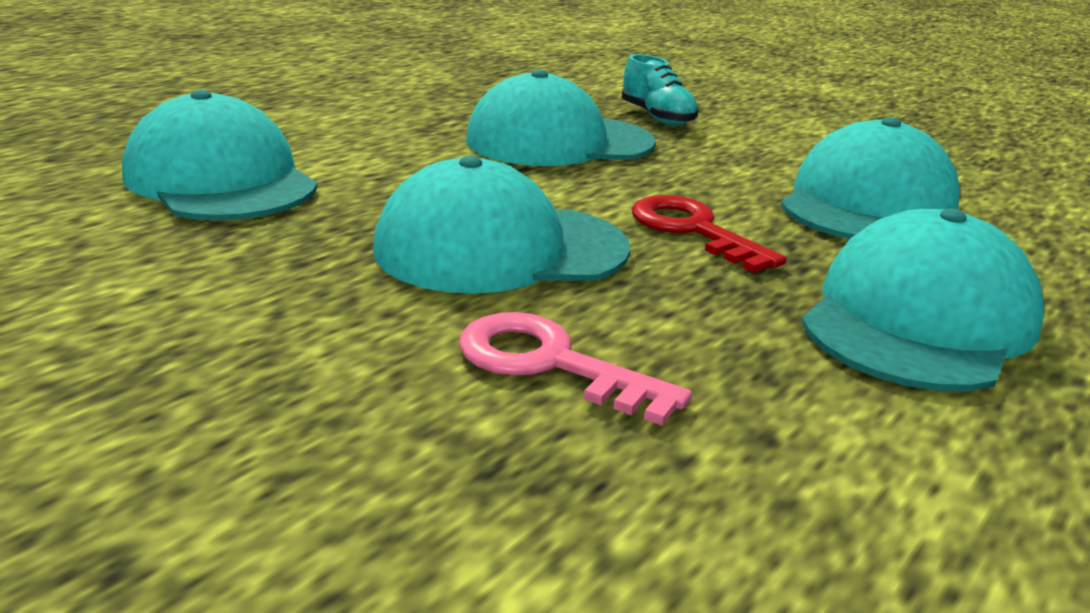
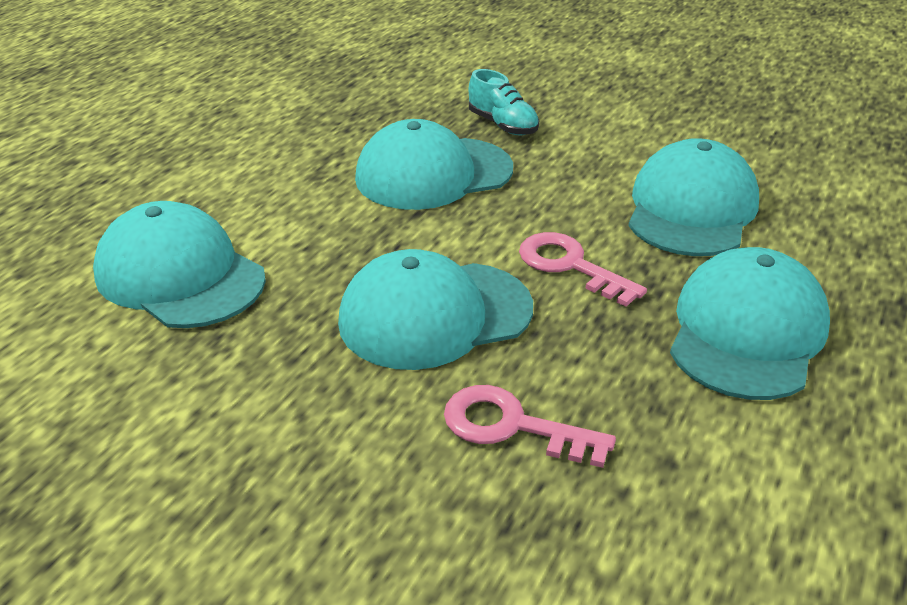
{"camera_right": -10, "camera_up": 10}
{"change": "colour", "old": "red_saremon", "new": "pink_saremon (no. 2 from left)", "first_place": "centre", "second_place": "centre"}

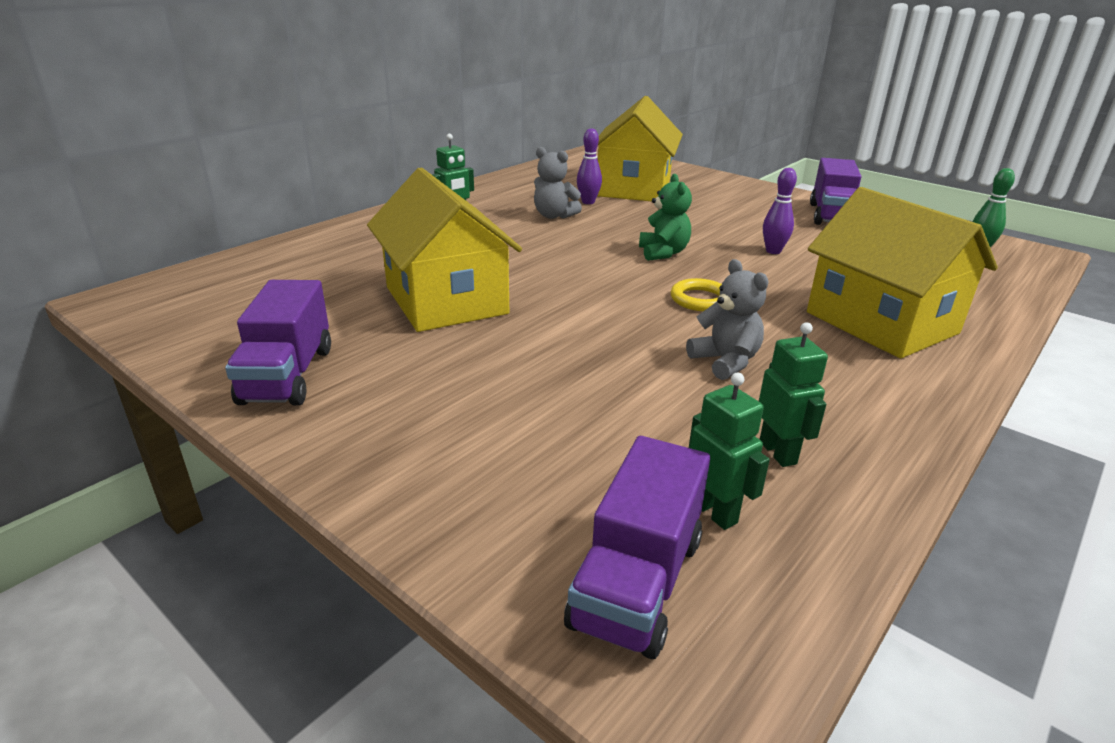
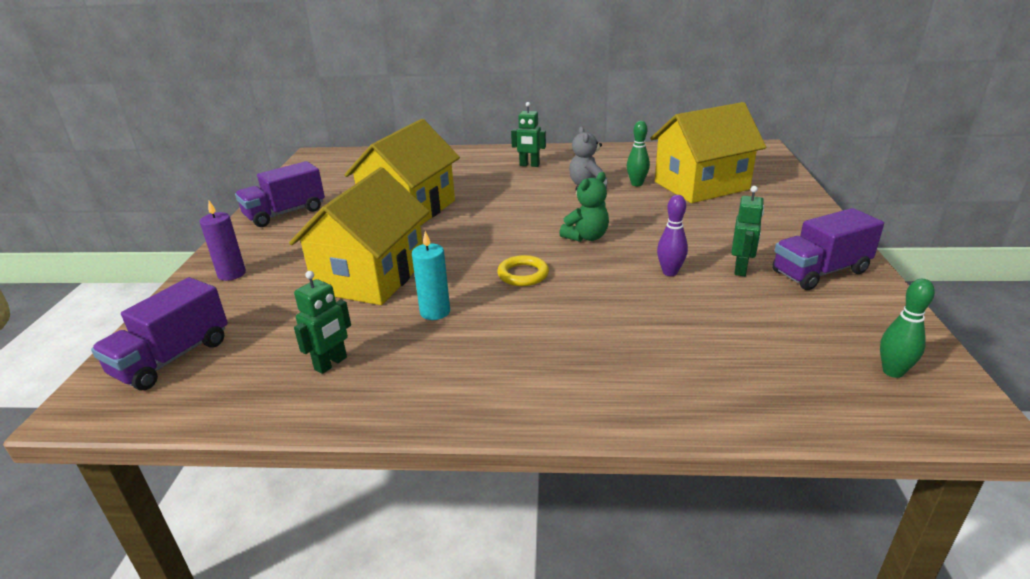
{"camera_right": 55, "camera_up": 0}
{"change": "spun", "old": "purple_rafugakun (no. 2 from left in the first image)", "first_place": "bottom centre", "second_place": "middle left", "degrees": -45}
{"change": "colour", "old": "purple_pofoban (no. 1 from left)", "new": "green_pofoban (no. 1 from left)", "first_place": "top centre", "second_place": "top centre"}
{"change": "exchanged", "old": "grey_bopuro (no. 2 from left)", "new": "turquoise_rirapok", "first_place": "centre", "second_place": "centre"}
{"change": "relocated", "old": "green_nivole (no. 2 from left in the first image)", "new": "green_nivole (no. 3 from left)", "first_place": "centre", "second_place": "middle right"}
{"change": "relocated", "old": "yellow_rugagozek (no. 3 from left in the first image)", "new": "yellow_rugagozek (no. 1 from left)", "first_place": "middle right", "second_place": "centre"}
{"change": "appeared", "new": "purple_rirapok", "second_place": "middle left"}

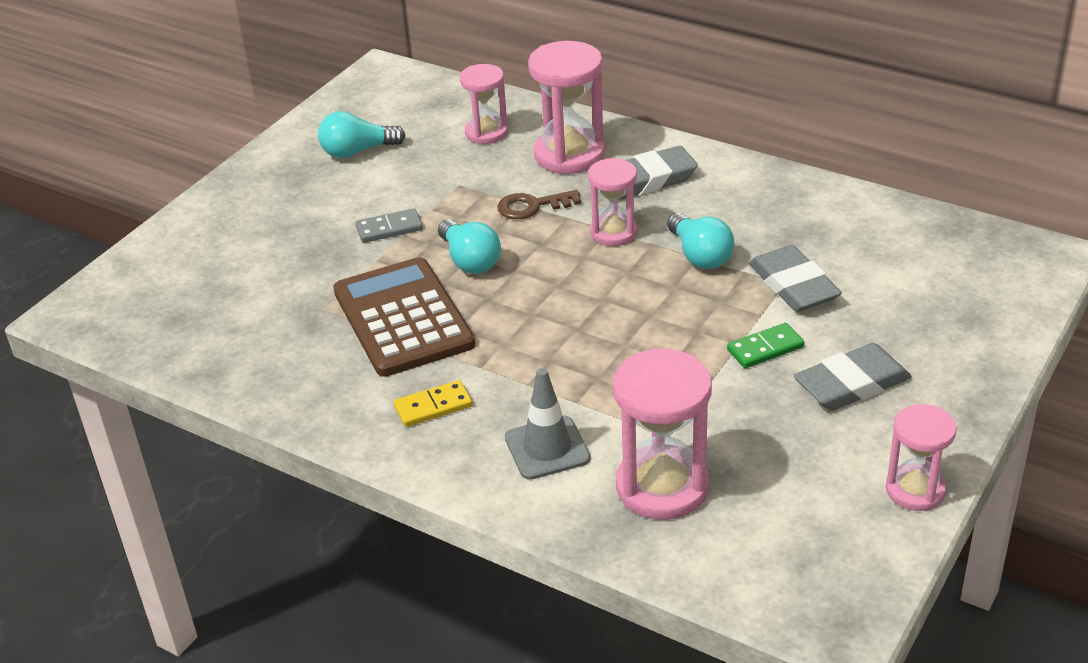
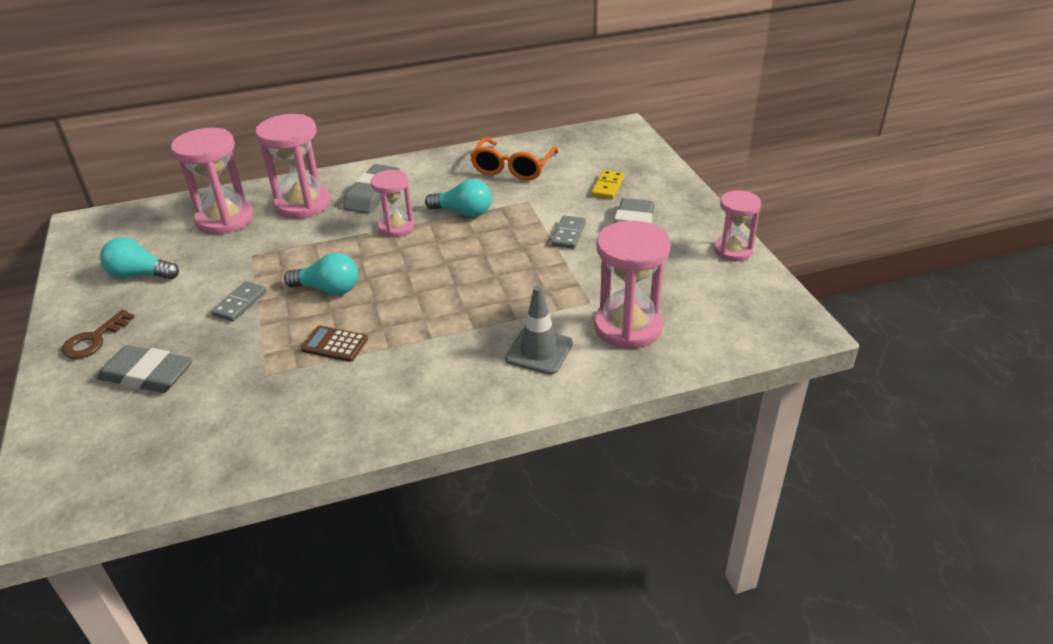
{"camera_right": -50, "camera_up": 0}
{"change": "spun", "old": "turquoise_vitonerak (no. 1 from left)", "first_place": "top left", "second_place": "middle left", "degrees": 75}
{"change": "size", "old": "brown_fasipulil", "first_place": "centre", "second_place": "middle left", "factor": 0.44}
{"change": "relocated", "old": "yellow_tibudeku", "first_place": "centre", "second_place": "top centre"}
{"change": "size", "old": "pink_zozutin (no. 1 from left)", "first_place": "top centre", "second_place": "top left", "factor": 1.6}
{"change": "relocated", "old": "brown_saremon", "first_place": "top centre", "second_place": "middle left"}
{"change": "colour", "old": "green_tibudeku", "new": "grey_tibudeku (no. 2 from left)", "first_place": "middle right", "second_place": "centre"}
{"change": "relocated", "old": "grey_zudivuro (no. 2 from left in the first image)", "new": "grey_zudivuro (no. 1 from left)", "first_place": "middle right", "second_place": "middle left"}
{"change": "appeared", "new": "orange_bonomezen", "second_place": "top centre"}

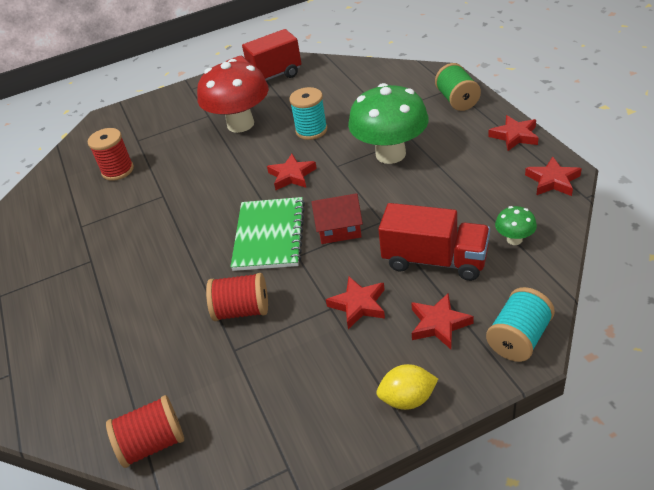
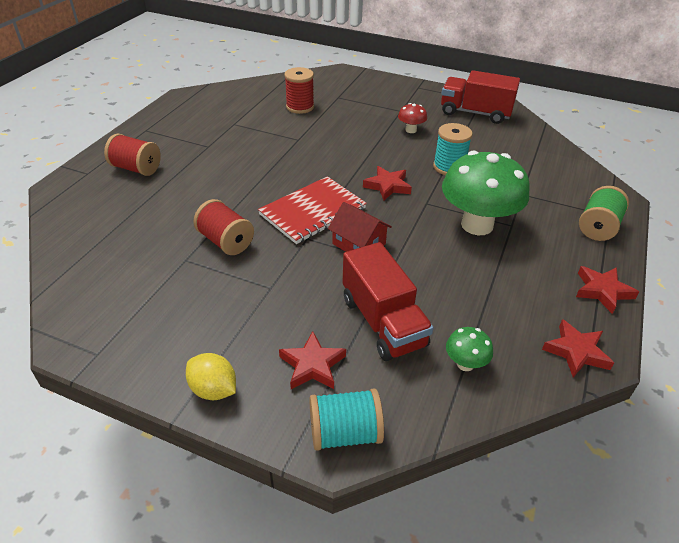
{"camera_right": 40, "camera_up": 0}
{"change": "relocated", "old": "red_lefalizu (no. 2 from left in the first image)", "new": "red_lefalizu (no. 1 from left)", "first_place": "bottom left", "second_place": "top left"}
{"change": "size", "old": "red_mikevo", "first_place": "top centre", "second_place": "top centre", "factor": 0.43}
{"change": "colour", "old": "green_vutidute", "new": "red_vutidute", "first_place": "centre", "second_place": "centre"}
{"change": "missing", "old": "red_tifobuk (no. 2 from left)", "first_place": "centre"}

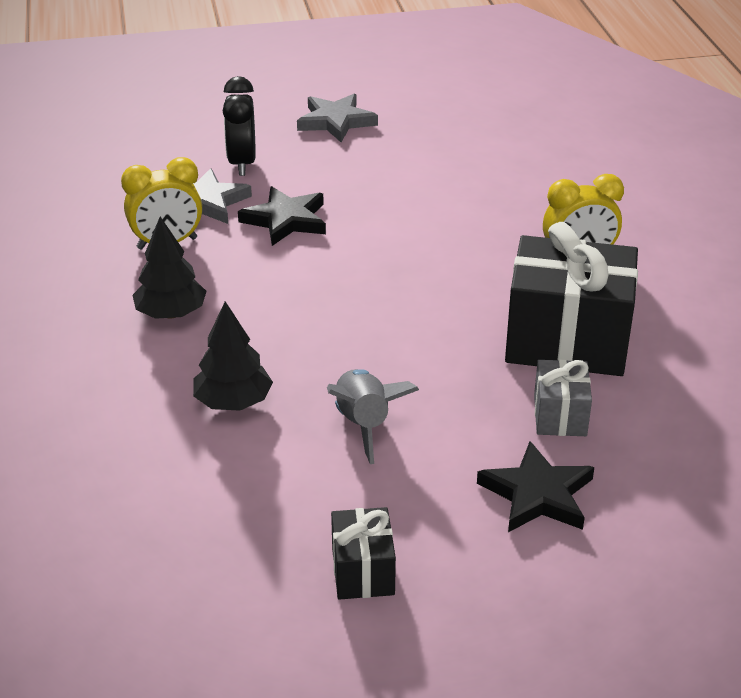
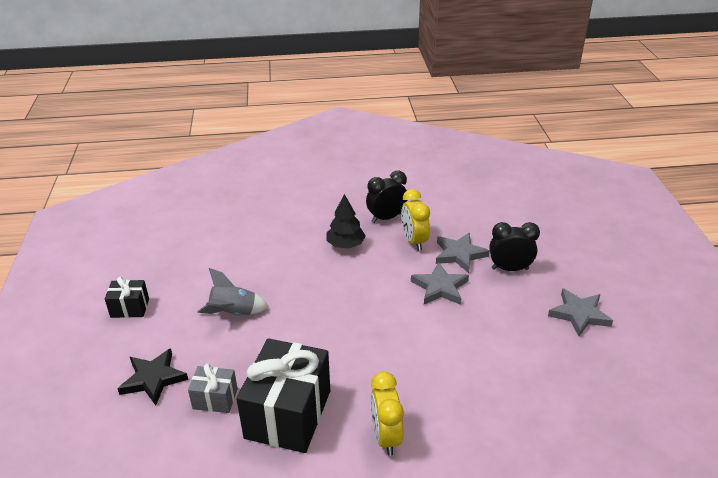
{"camera_right": 95, "camera_up": 0}
{"change": "missing", "old": "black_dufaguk (no. 2 from left)", "first_place": "middle left"}
{"change": "colour", "old": "black_tifobuk (no. 1 from left)", "new": "grey_tifobuk (no. 1 from left)", "first_place": "top centre", "second_place": "centre"}
{"change": "appeared", "new": "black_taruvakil (no. 1 from left)", "second_place": "centre"}

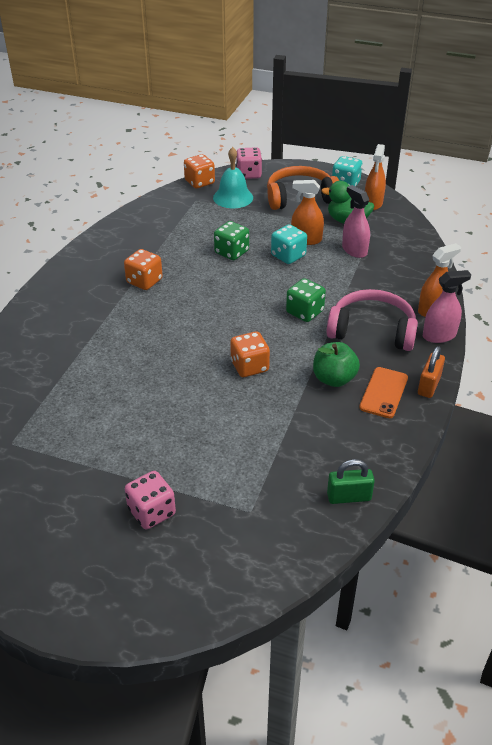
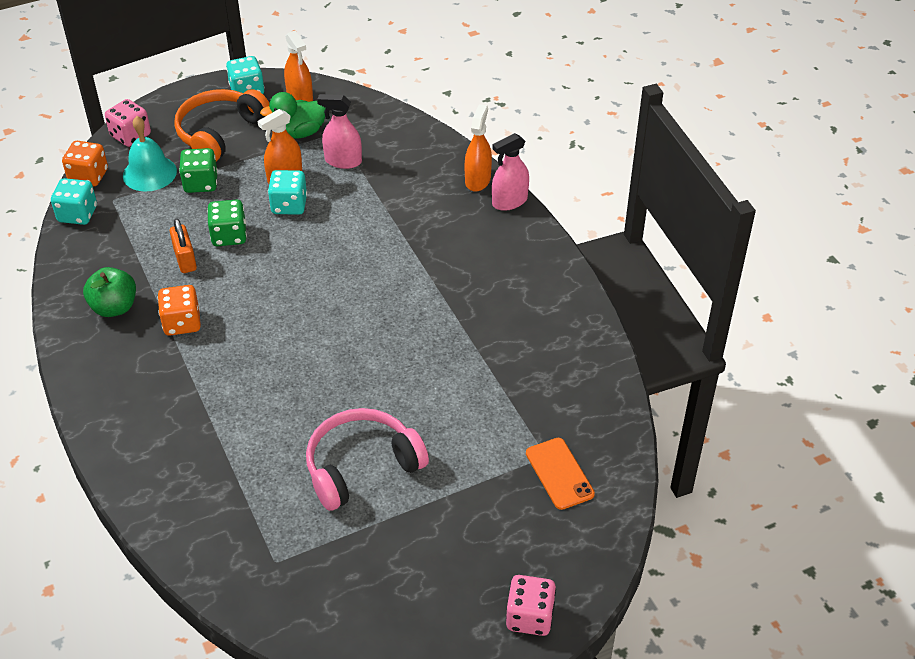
{"camera_right": -45, "camera_up": 5}
{"change": "relocated", "old": "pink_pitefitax (no. 1 from left in the first image)", "new": "pink_pitefitax (no. 2 from left)", "first_place": "bottom left", "second_place": "bottom centre"}
{"change": "missing", "old": "orange_pitefitax (no. 3 from left)", "first_place": "centre"}
{"change": "relocated", "old": "green_pitefitax (no. 2 from left in the first image)", "new": "green_pitefitax (no. 1 from left)", "first_place": "centre", "second_place": "top left"}
{"change": "relocated", "old": "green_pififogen", "first_place": "middle right", "second_place": "middle left"}
{"change": "relocated", "old": "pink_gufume", "first_place": "middle right", "second_place": "bottom centre"}
{"change": "missing", "old": "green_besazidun", "first_place": "middle right"}
{"change": "relocated", "old": "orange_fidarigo", "first_place": "middle right", "second_place": "bottom centre"}
{"change": "relocated", "old": "orange_besazidun", "first_place": "middle right", "second_place": "middle left"}
{"change": "spun", "old": "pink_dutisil (no. 2 from left)", "first_place": "middle right", "second_place": "top centre", "degrees": -150}
{"change": "appeared", "new": "turquoise_pitefitax (no. 1 from left)", "second_place": "top left"}

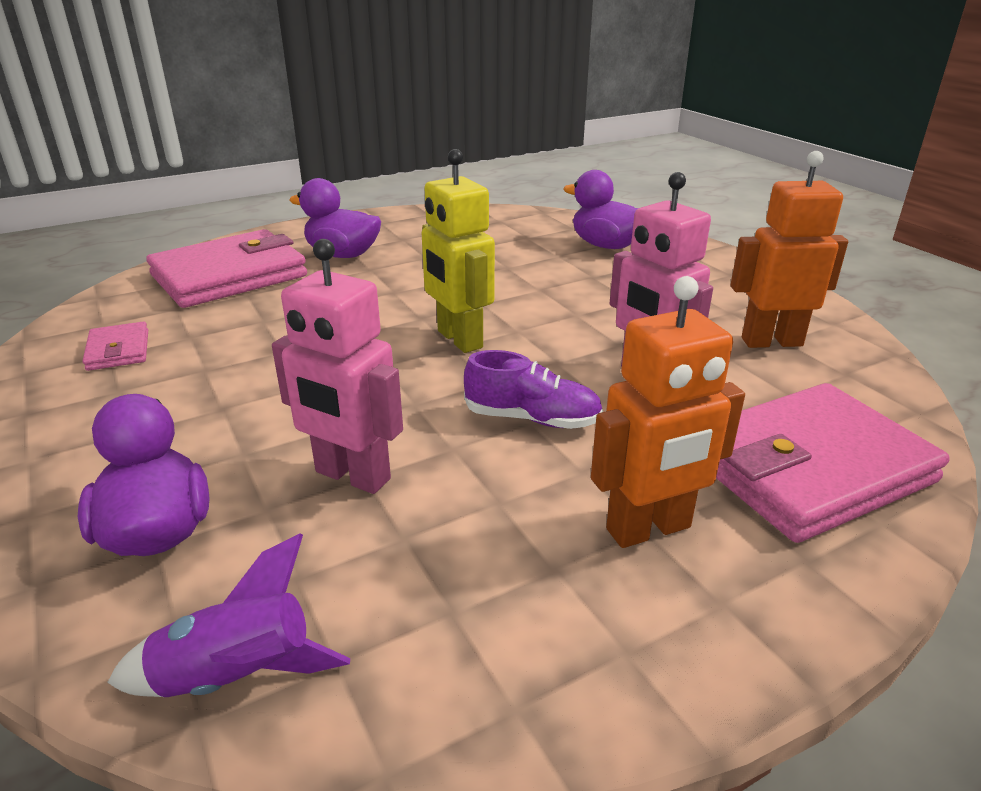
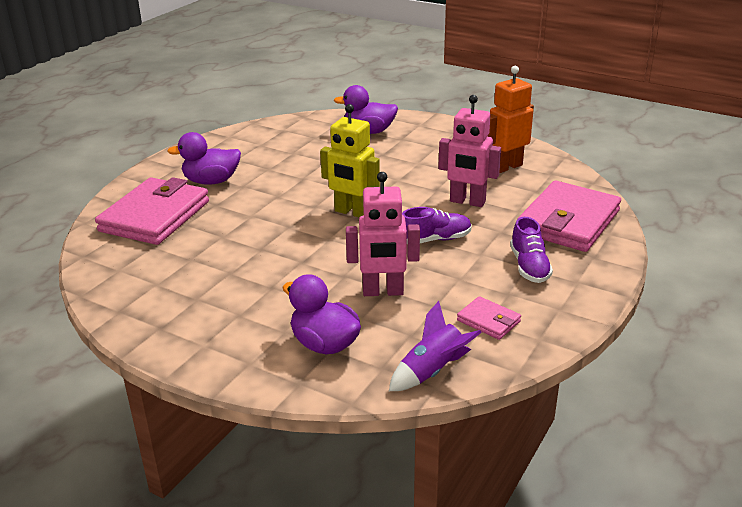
{"camera_right": -30, "camera_up": 0}
{"change": "relocated", "old": "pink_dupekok (no. 1 from left in the first image)", "new": "pink_dupekok (no. 2 from left)", "first_place": "middle left", "second_place": "centre"}
{"change": "exchanged", "old": "orange_nivole (no. 1 from left)", "new": "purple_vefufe (no. 2 from left)", "first_place": "middle right", "second_place": "middle right"}

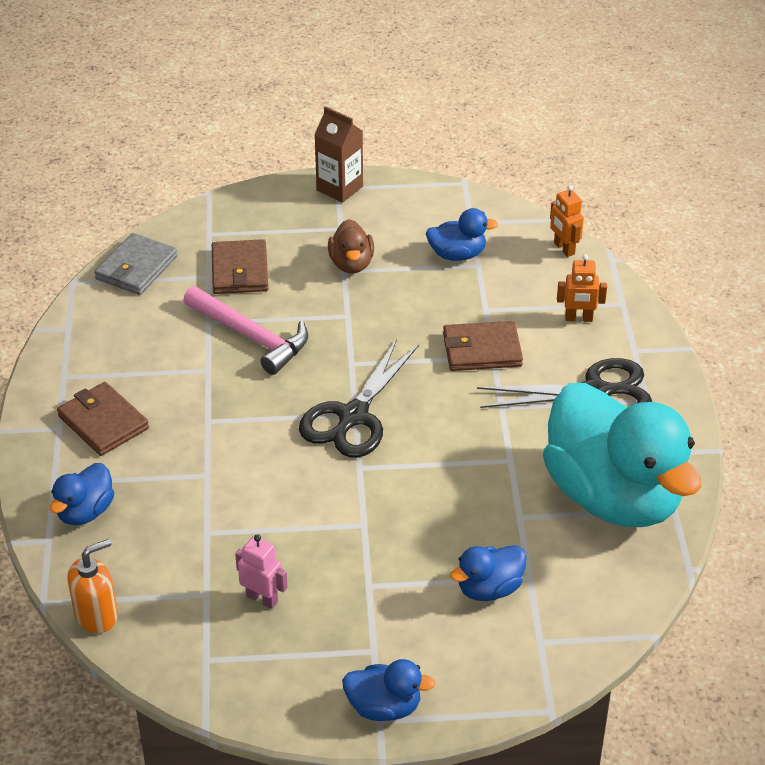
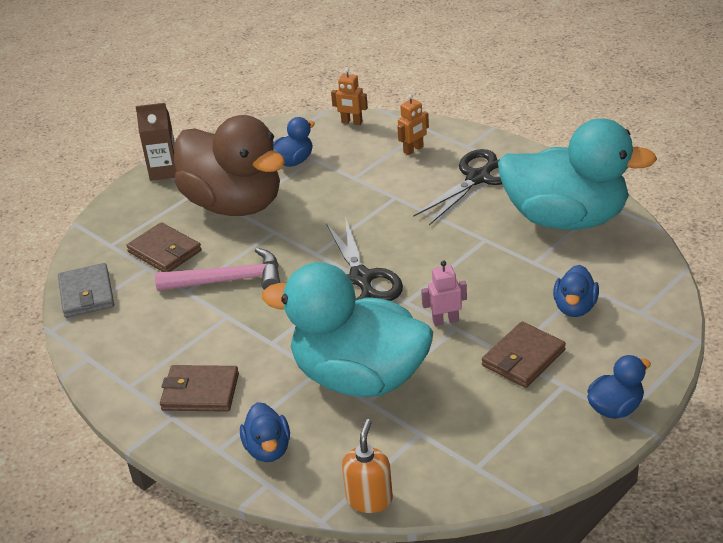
{"camera_right": -40, "camera_up": -5}
{"change": "relocated", "old": "pink_nivole", "first_place": "bottom centre", "second_place": "centre"}
{"change": "size", "old": "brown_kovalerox", "first_place": "top centre", "second_place": "top left", "factor": 2.37}
{"change": "relocated", "old": "brown_dupekok (no. 3 from left)", "first_place": "centre", "second_place": "middle right"}
{"change": "appeared", "new": "turquoise_kovalerox (no. 1 from left)", "second_place": "centre"}

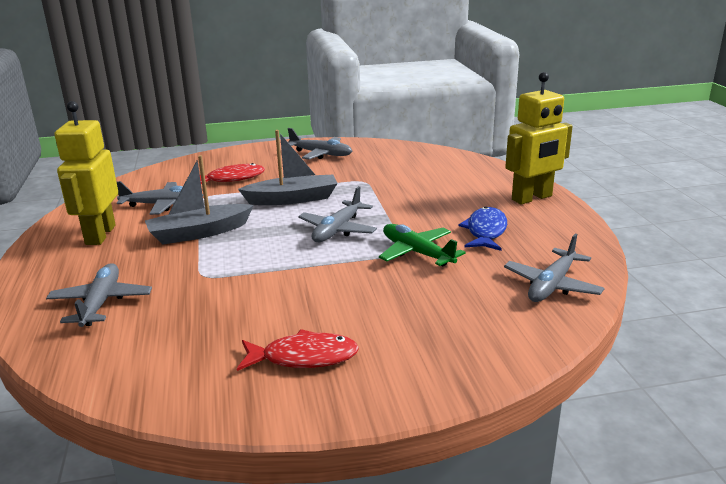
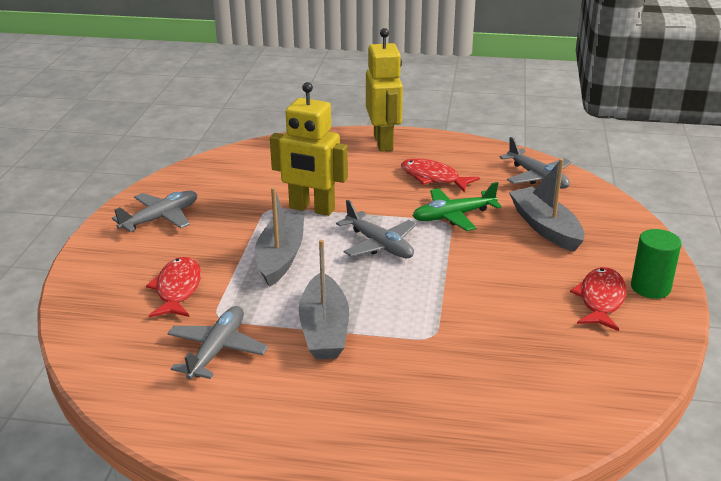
{"camera_right": -70, "camera_up": 5}
{"change": "missing", "old": "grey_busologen (no. 1 from left)", "first_place": "middle left"}
{"change": "relocated", "old": "yellow_nivole (no. 1 from left)", "first_place": "middle left", "second_place": "top centre"}
{"change": "colour", "old": "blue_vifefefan", "new": "red_vifefefan (no. 2 from left)", "first_place": "centre", "second_place": "centre"}
{"change": "appeared", "new": "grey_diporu (no. 3 from left)", "second_place": "middle right"}
{"change": "appeared", "new": "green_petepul", "second_place": "middle right"}

